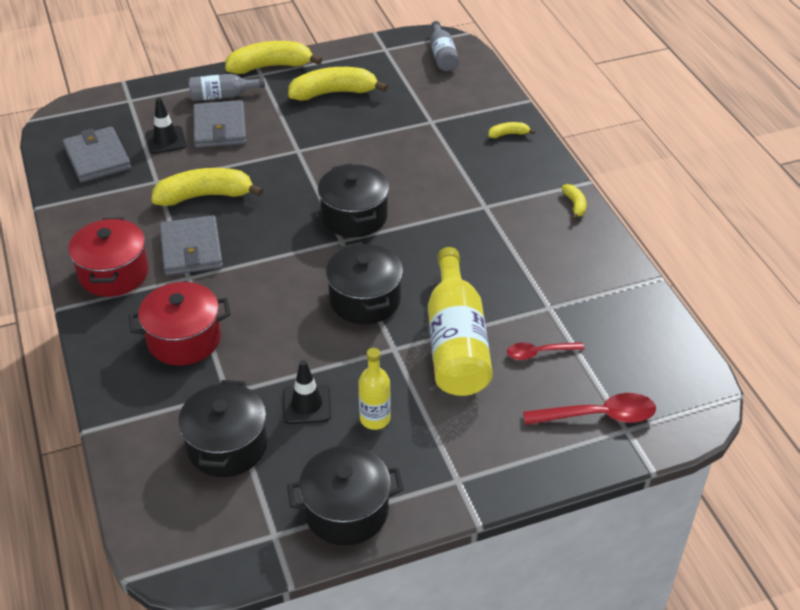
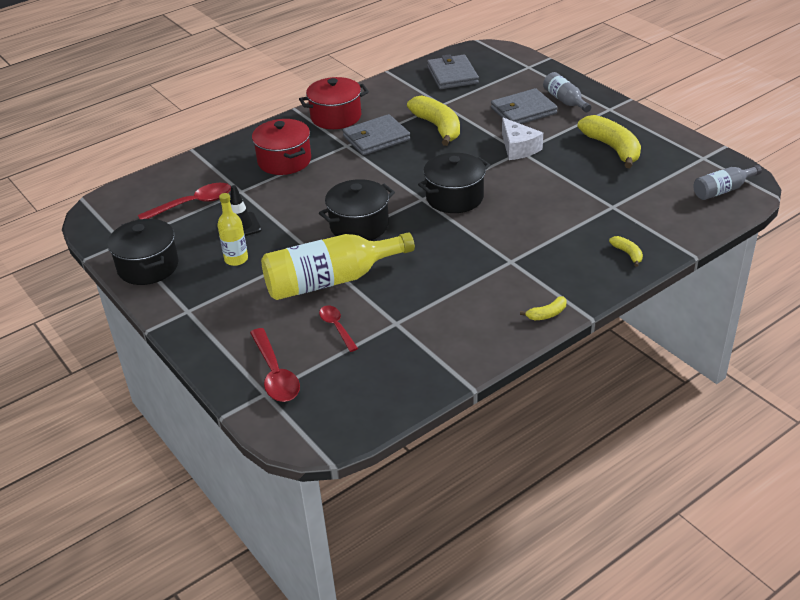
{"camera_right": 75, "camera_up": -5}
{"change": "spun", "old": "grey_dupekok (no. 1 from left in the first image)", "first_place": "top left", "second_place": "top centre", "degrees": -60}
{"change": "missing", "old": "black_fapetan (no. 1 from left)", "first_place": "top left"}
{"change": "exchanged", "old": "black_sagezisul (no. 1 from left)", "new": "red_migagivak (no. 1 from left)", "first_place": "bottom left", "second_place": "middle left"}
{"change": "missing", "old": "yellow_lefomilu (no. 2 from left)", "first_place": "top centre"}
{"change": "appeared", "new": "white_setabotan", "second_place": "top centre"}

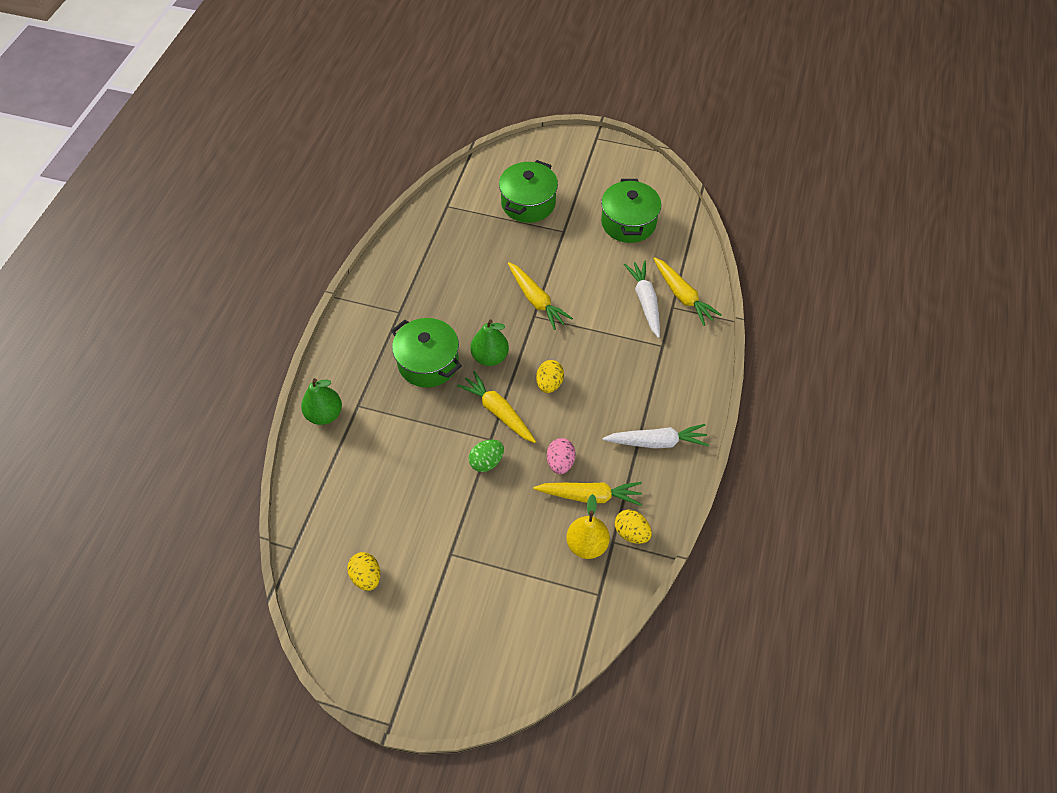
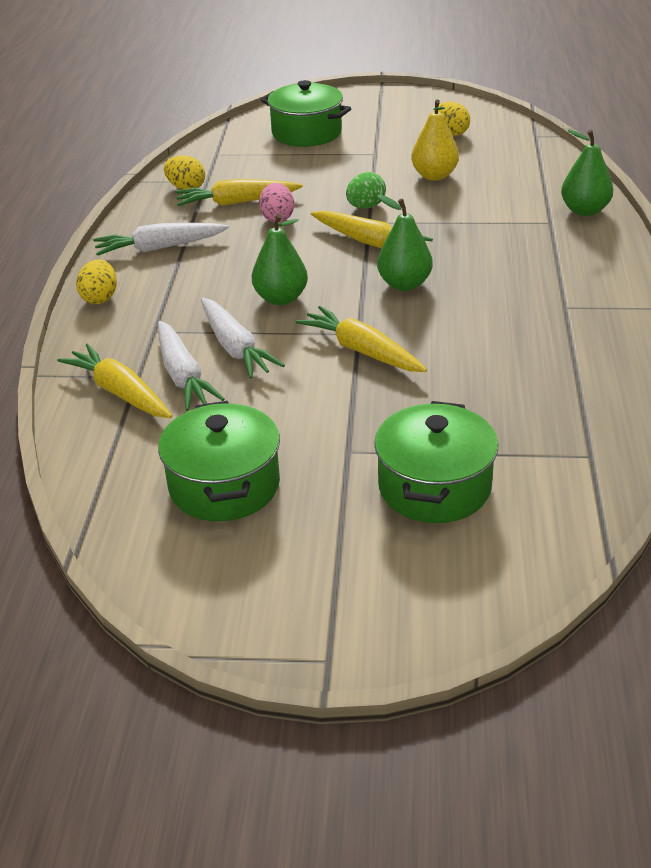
{"camera_right": 170, "camera_up": -20}
{"change": "relocated", "old": "green_sagezisul (no. 1 from left in the first image)", "new": "green_sagezisul (no. 2 from left)", "first_place": "centre", "second_place": "top centre"}
{"change": "relocated", "old": "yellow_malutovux (no. 2 from left in the first image)", "new": "yellow_malutovux (no. 1 from left)", "first_place": "centre", "second_place": "top left"}
{"change": "relocated", "old": "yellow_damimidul", "first_place": "centre", "second_place": "top right"}
{"change": "appeared", "new": "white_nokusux (no. 3 from left)", "second_place": "centre"}
{"change": "appeared", "new": "green_damimidul (no. 1 from left)", "second_place": "top centre"}

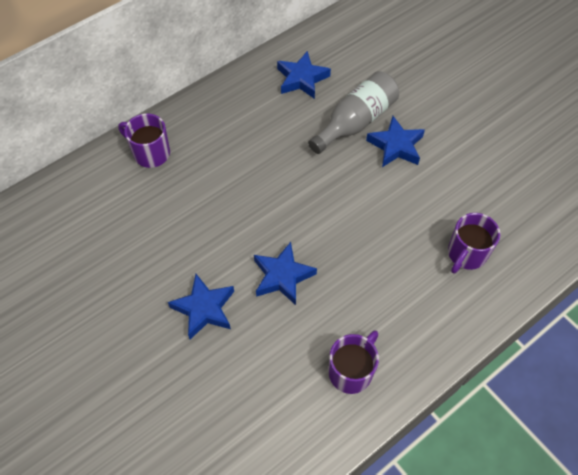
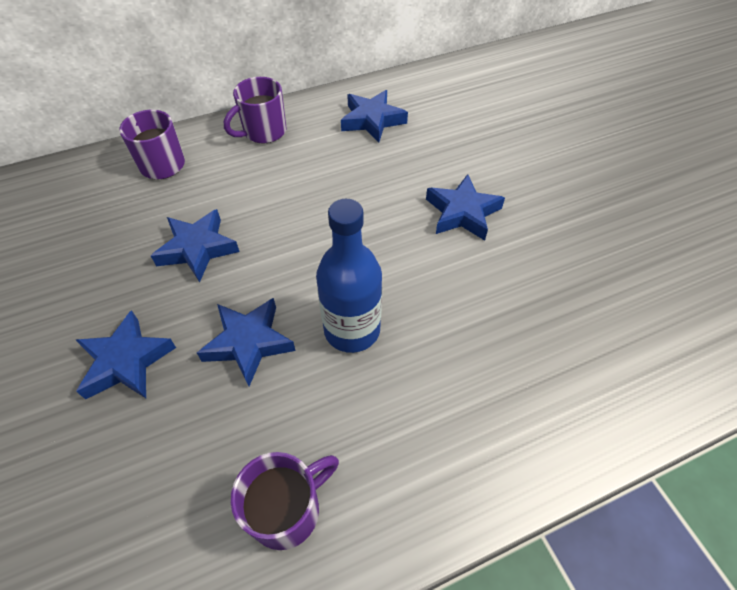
{"camera_right": 15, "camera_up": -5}
{"change": "missing", "old": "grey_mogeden", "first_place": "top centre"}
{"change": "relocated", "old": "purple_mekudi (no. 3 from left in the first image)", "new": "purple_mekudi (no. 2 from left)", "first_place": "middle right", "second_place": "top centre"}
{"change": "appeared", "new": "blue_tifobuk (no. 2 from left)", "second_place": "middle left"}
{"change": "appeared", "new": "blue_mogeden", "second_place": "centre"}

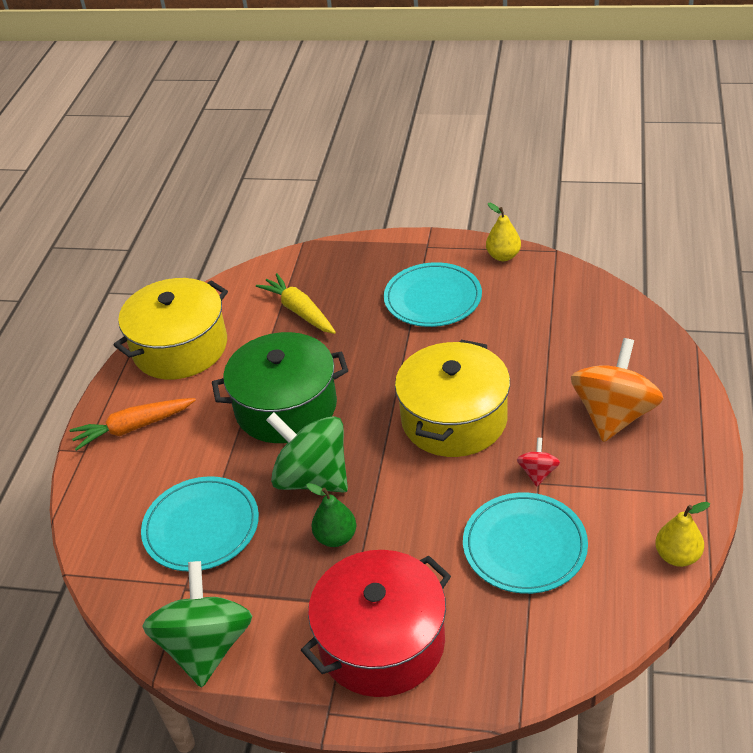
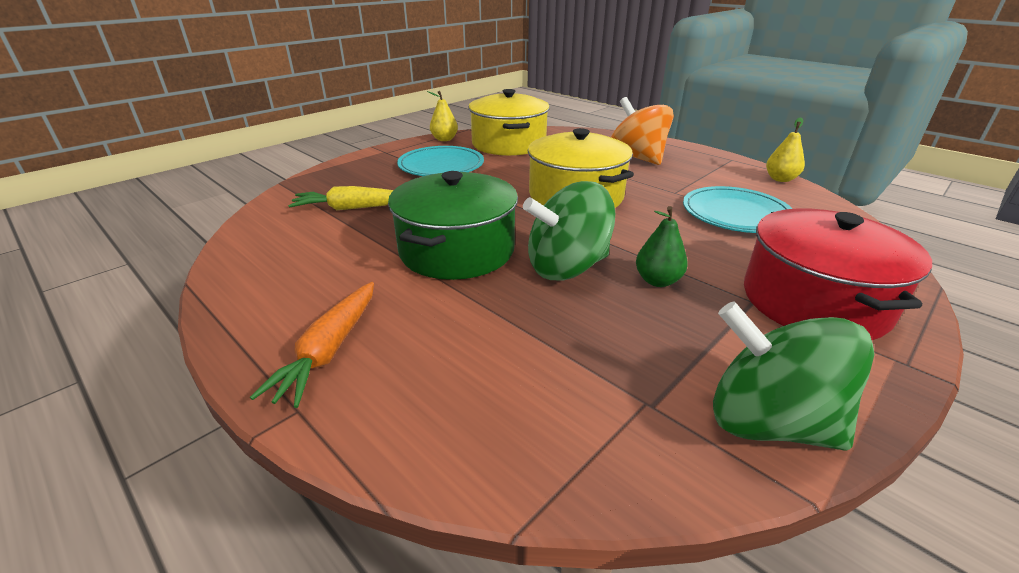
{"camera_right": -60, "camera_up": -10}
{"change": "relocated", "old": "yellow_sagezisul (no. 1 from left)", "first_place": "middle left", "second_place": "top centre"}
{"change": "missing", "old": "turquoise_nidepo (no. 1 from left)", "first_place": "bottom left"}
{"change": "missing", "old": "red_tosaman", "first_place": "middle right"}

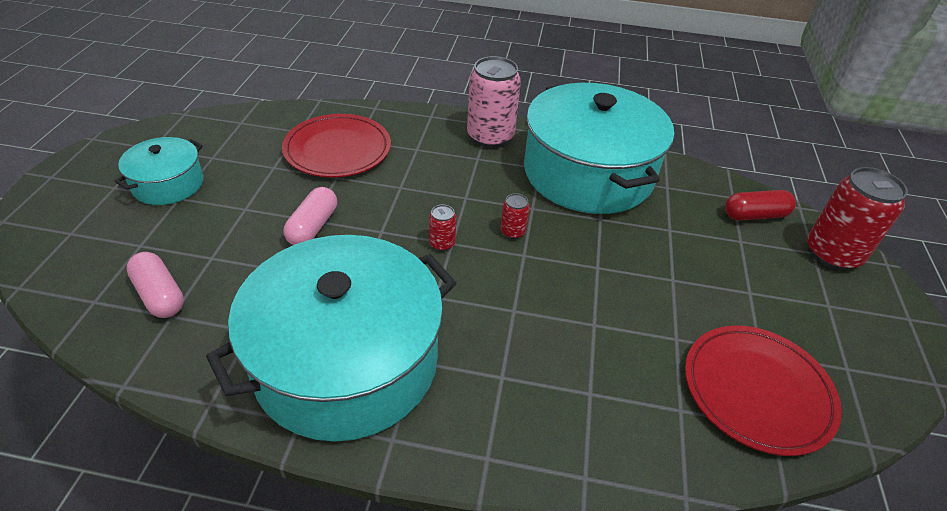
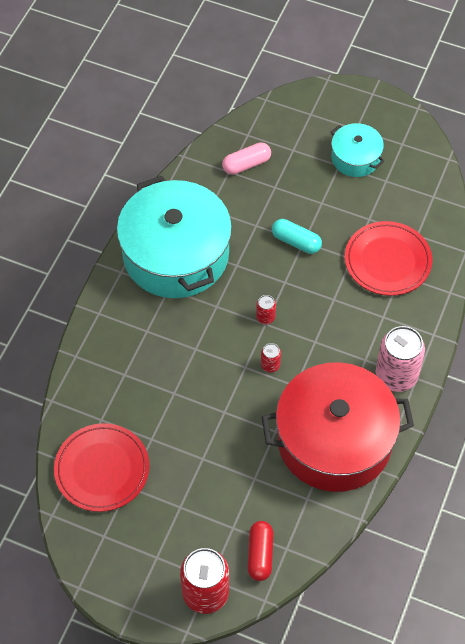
{"camera_right": 105, "camera_up": 15}
{"change": "colour", "old": "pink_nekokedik (no. 2 from left)", "new": "turquoise_nekokedik", "first_place": "middle left", "second_place": "centre"}
{"change": "colour", "old": "turquoise_sagezisul (no. 3 from left)", "new": "red_sagezisul", "first_place": "top centre", "second_place": "middle right"}

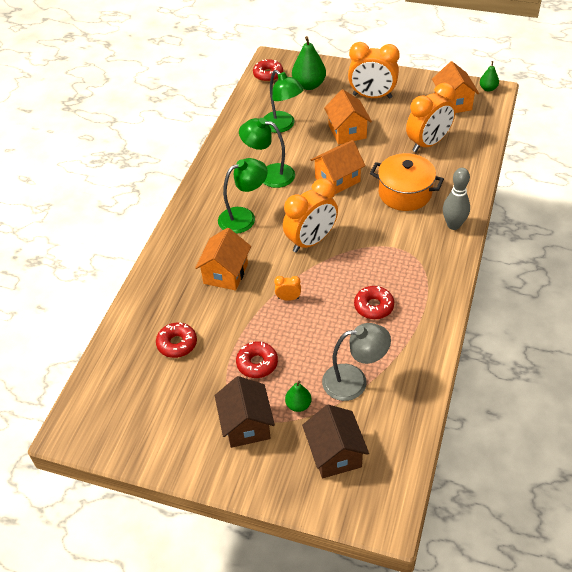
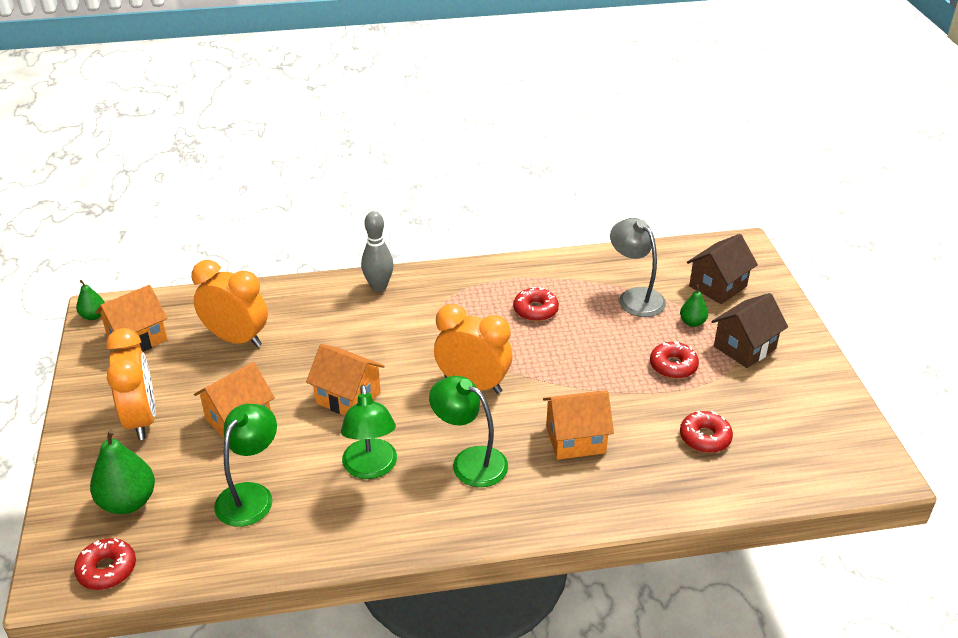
{"camera_right": -120, "camera_up": -10}
{"change": "missing", "old": "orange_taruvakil (no. 1 from left)", "first_place": "centre"}
{"change": "missing", "old": "orange_sagezisul", "first_place": "top right"}

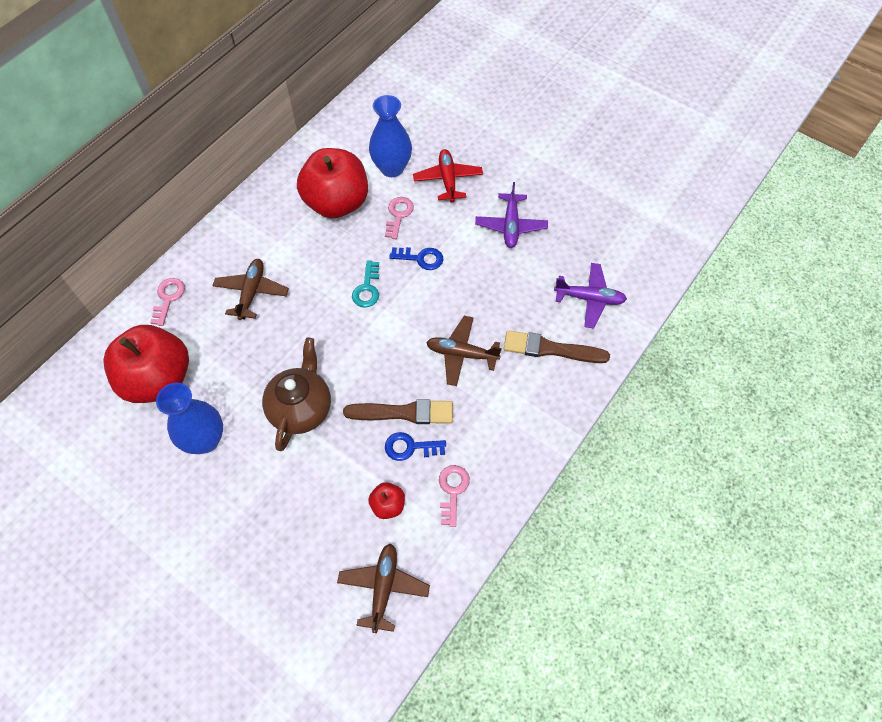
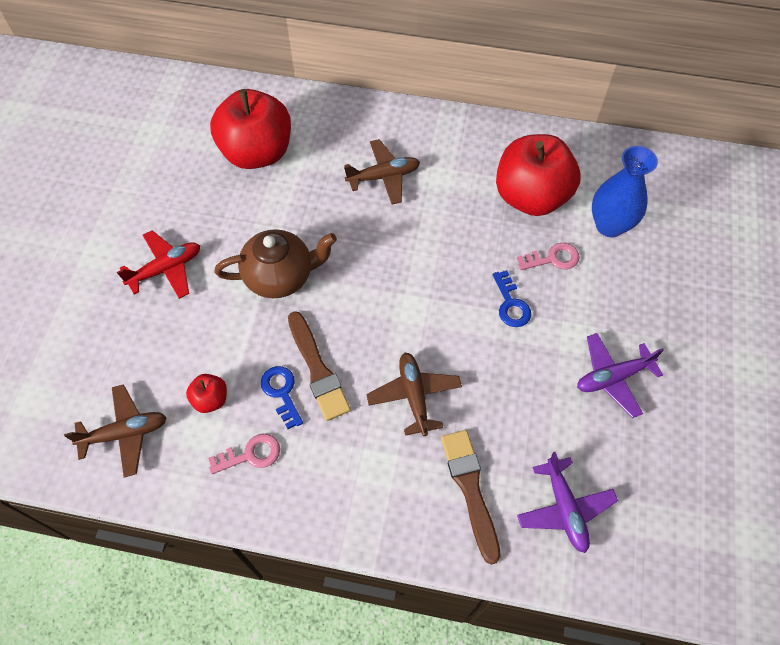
{"camera_right": 65, "camera_up": 0}
{"change": "missing", "old": "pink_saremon (no. 1 from left)", "first_place": "middle left"}
{"change": "missing", "old": "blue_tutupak (no. 1 from left)", "first_place": "middle left"}
{"change": "missing", "old": "turquoise_saremon", "first_place": "centre"}
{"change": "relocated", "old": "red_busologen", "first_place": "top centre", "second_place": "middle left"}

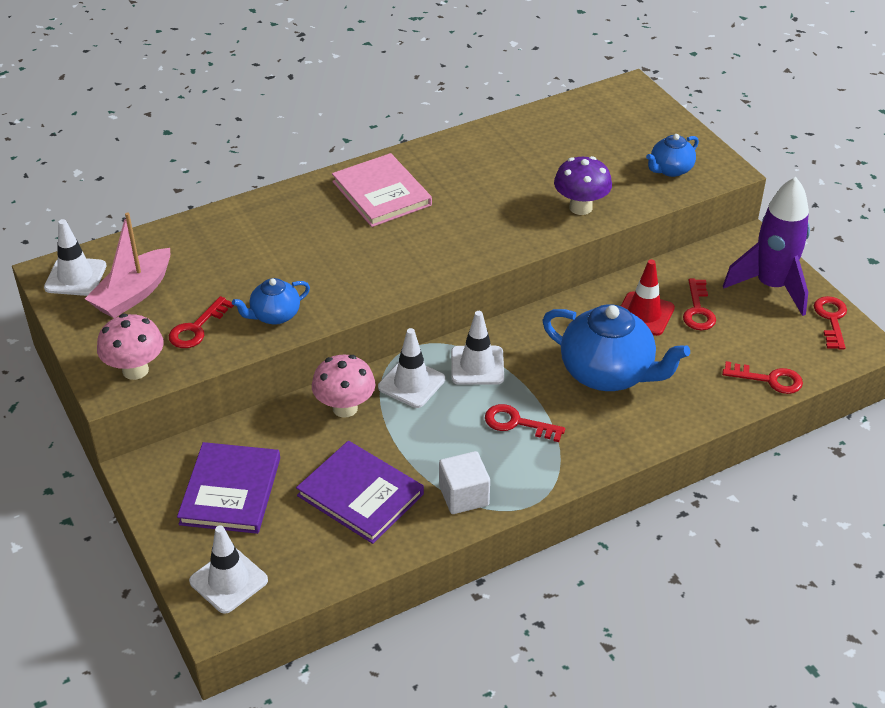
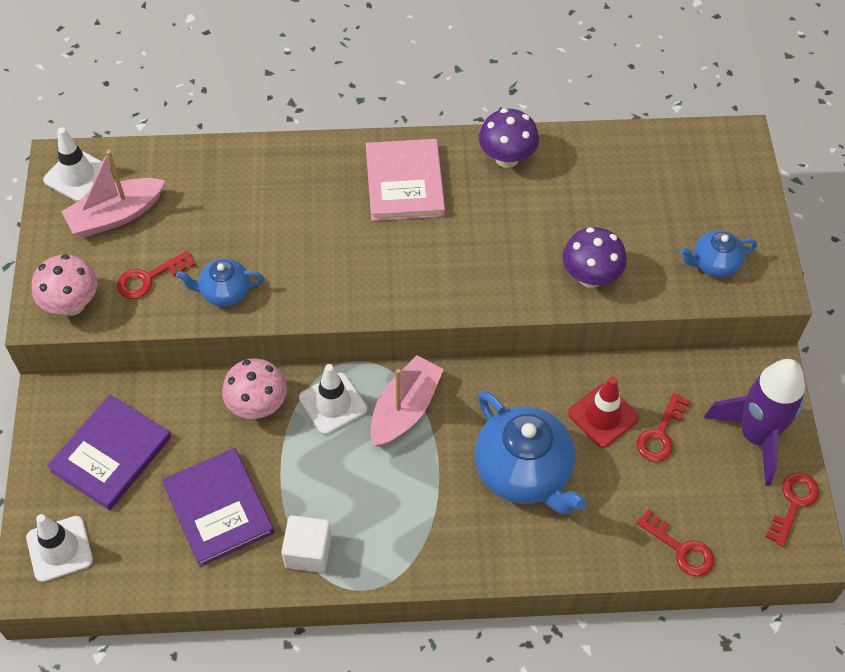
{"camera_right": 25, "camera_up": 15}
{"change": "exchanged", "old": "white_fapetan (no. 4 from left)", "new": "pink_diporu (no. 2 from left)", "first_place": "centre", "second_place": "centre"}
{"change": "missing", "old": "red_saremon (no. 2 from left)", "first_place": "centre"}
{"change": "appeared", "new": "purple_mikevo (no. 1 from left)", "second_place": "top centre"}

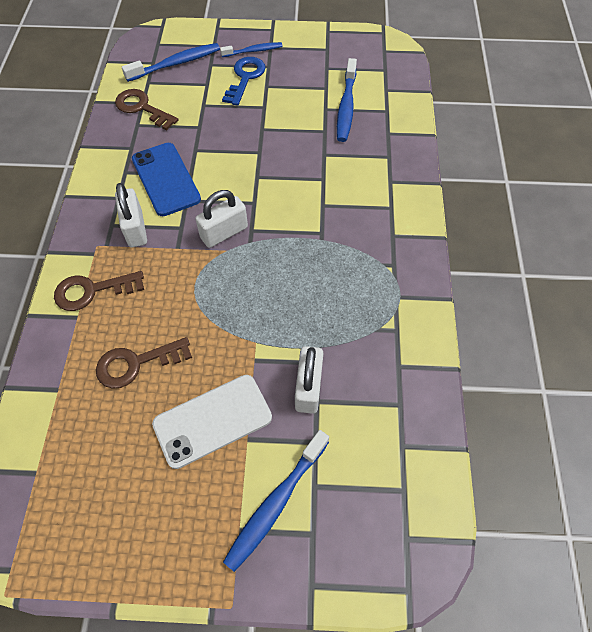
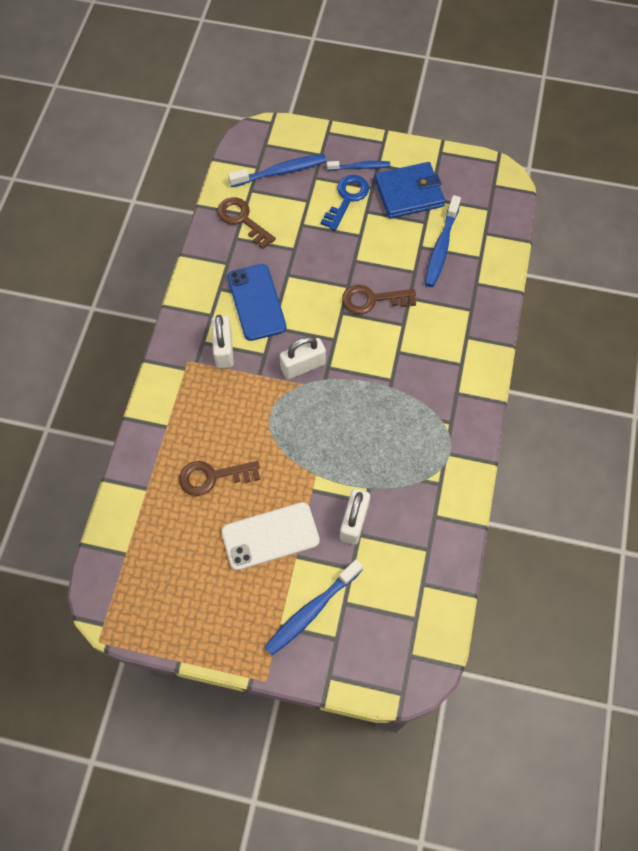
{"camera_right": 10, "camera_up": 5}
{"change": "relocated", "old": "brown_saremon (no. 1 from left in the first image)", "new": "brown_saremon (no. 3 from left)", "first_place": "middle left", "second_place": "centre"}
{"change": "appeared", "new": "blue_dupekok", "second_place": "top centre"}

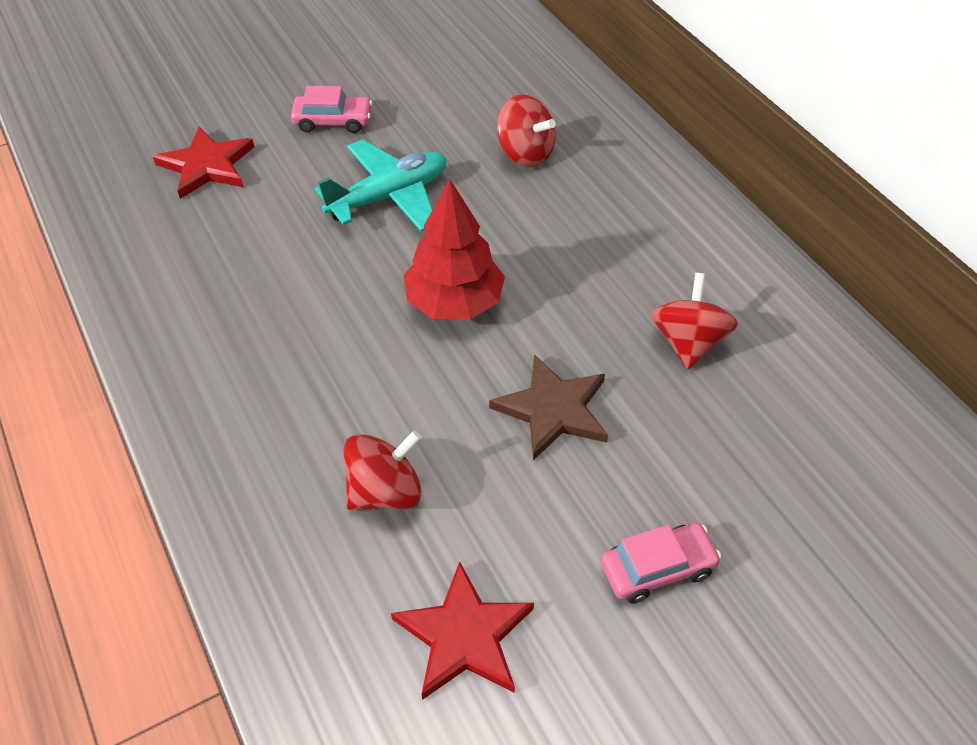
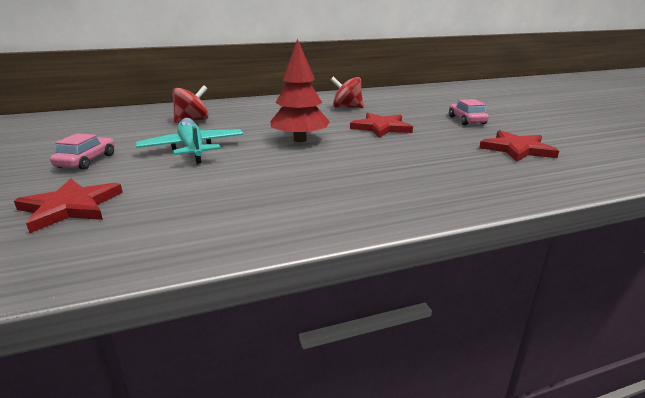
{"camera_right": -80, "camera_up": -25}
{"change": "missing", "old": "red_tosaman (no. 1 from left)", "first_place": "centre"}
{"change": "colour", "old": "brown_tifobuk", "new": "red_tifobuk (no. 2 from left)", "first_place": "centre", "second_place": "top centre"}

